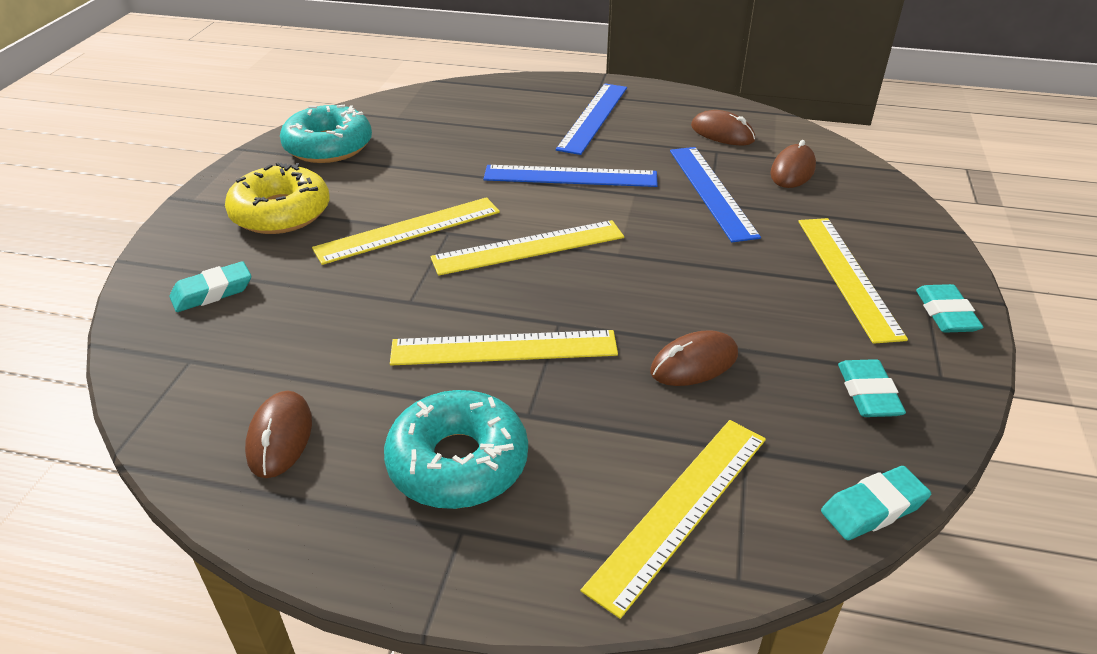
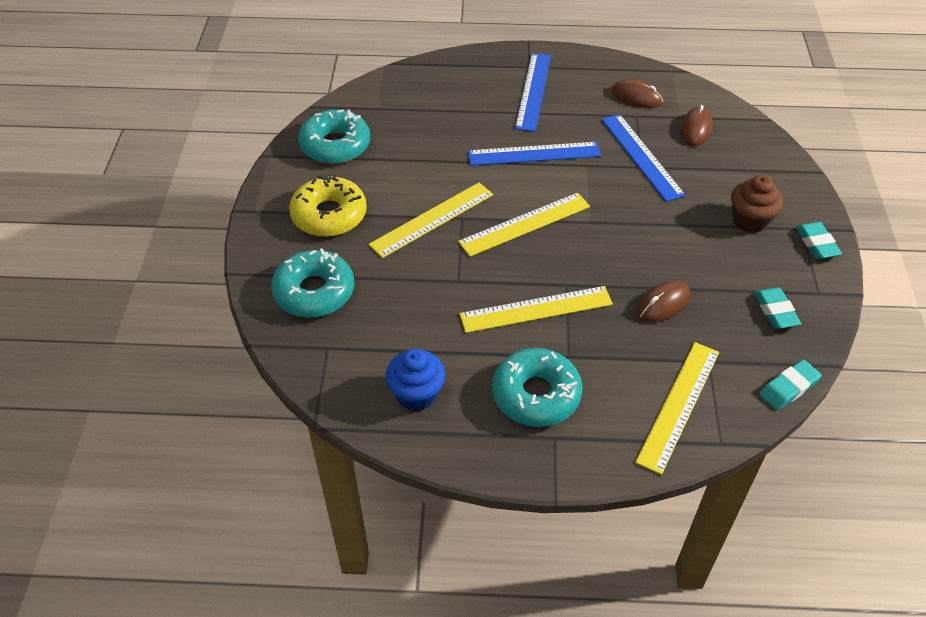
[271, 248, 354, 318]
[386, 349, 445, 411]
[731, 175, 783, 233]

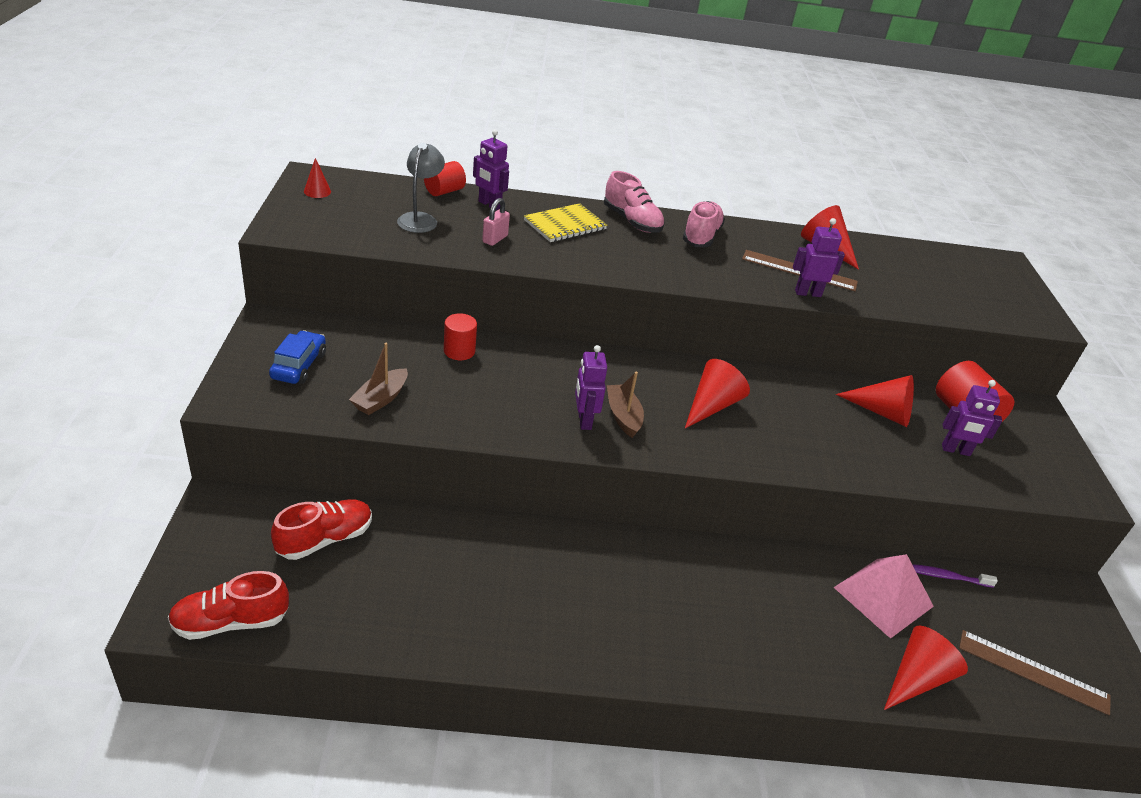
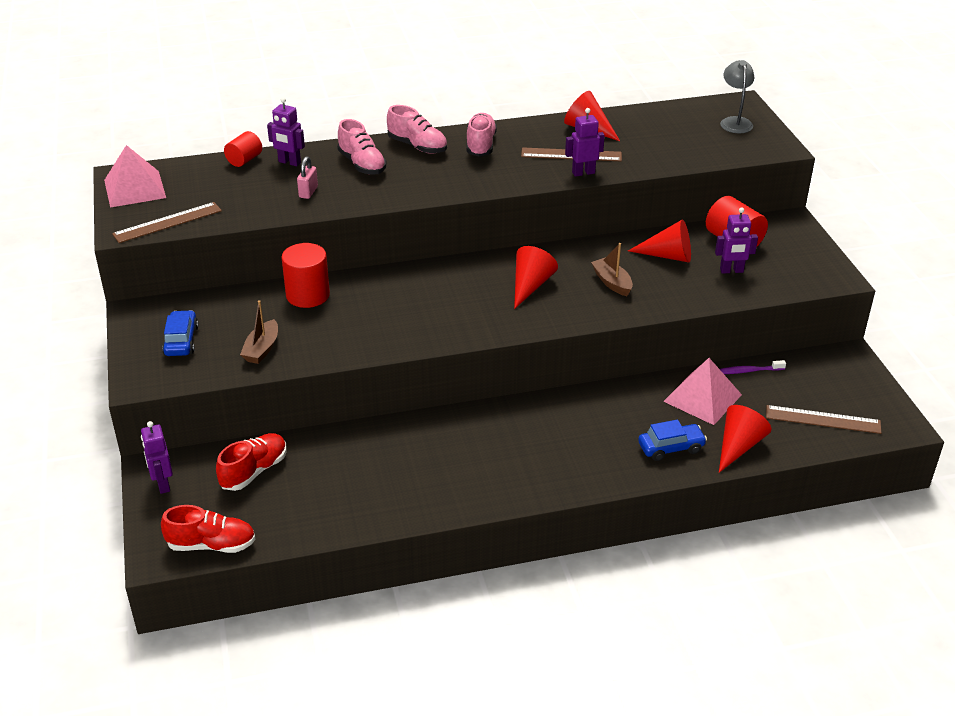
[112, 202, 222, 243]
[638, 420, 707, 461]
[720, 60, 754, 133]
[141, 421, 173, 494]
[591, 243, 633, 296]
[104, 145, 166, 208]
[337, 119, 387, 175]
[161, 505, 255, 553]
[281, 243, 330, 308]

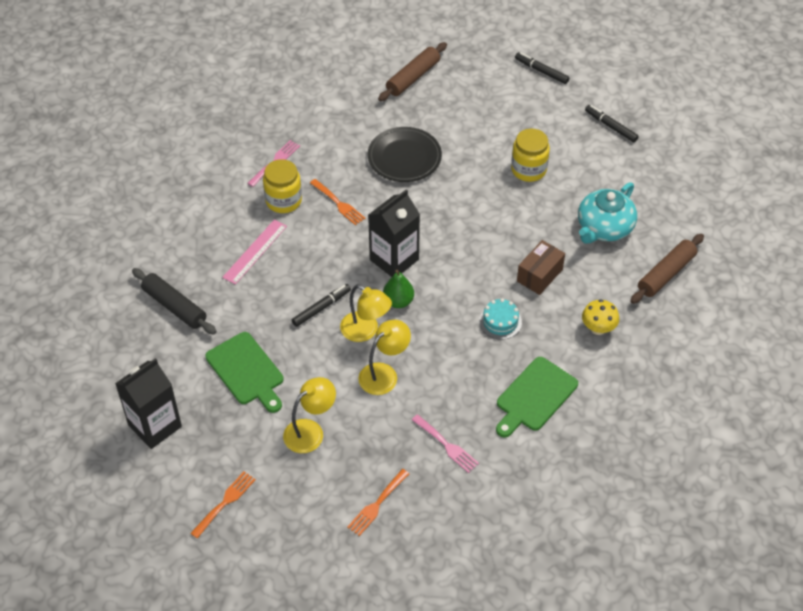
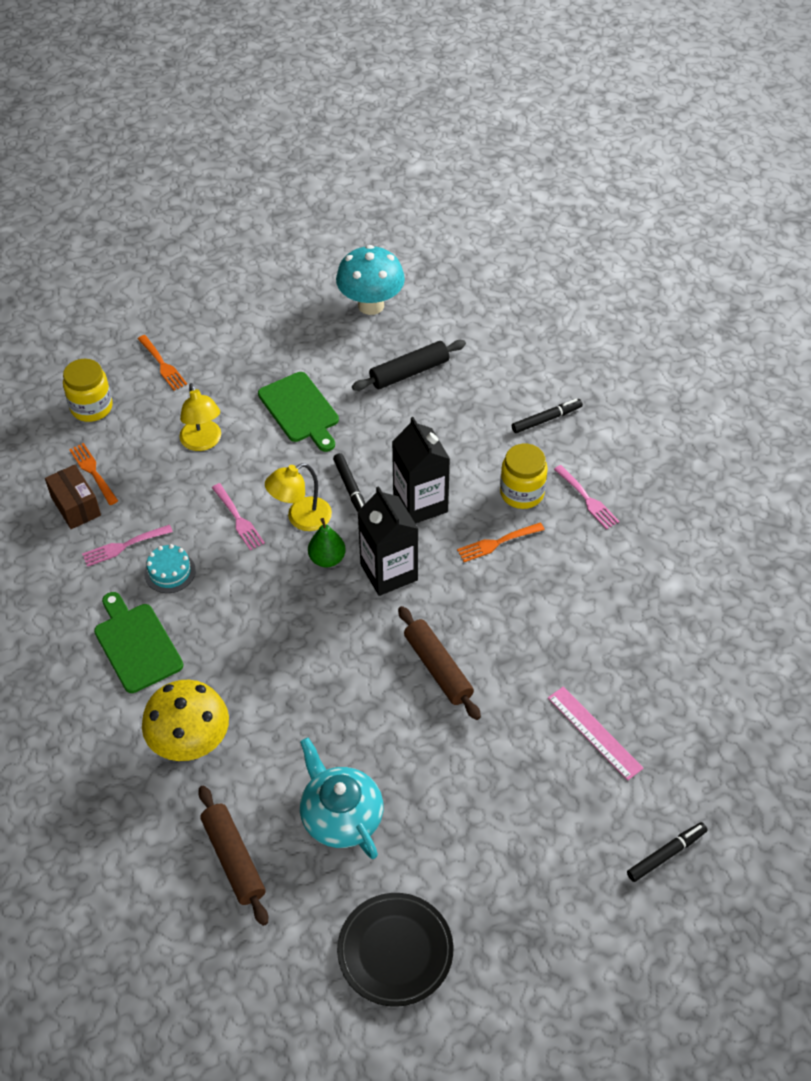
[336, 245, 405, 315]
[392, 417, 450, 524]
[548, 686, 644, 781]
[337, 893, 453, 1007]
[398, 606, 481, 720]
[144, 544, 196, 593]
[63, 359, 113, 422]
[45, 464, 101, 529]
[512, 399, 583, 433]
[212, 483, 265, 550]
[258, 372, 339, 452]
[142, 680, 229, 761]

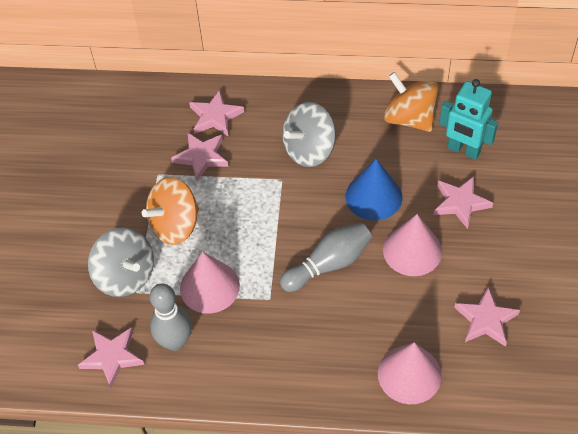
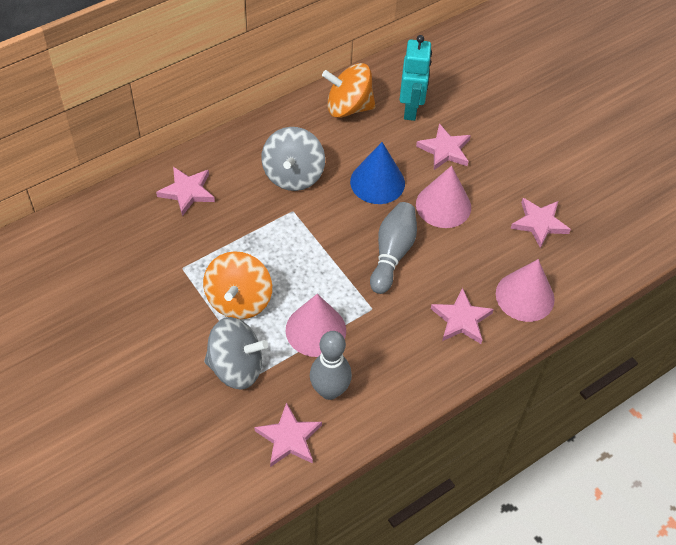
[431, 288, 494, 344]
[400, 35, 432, 121]

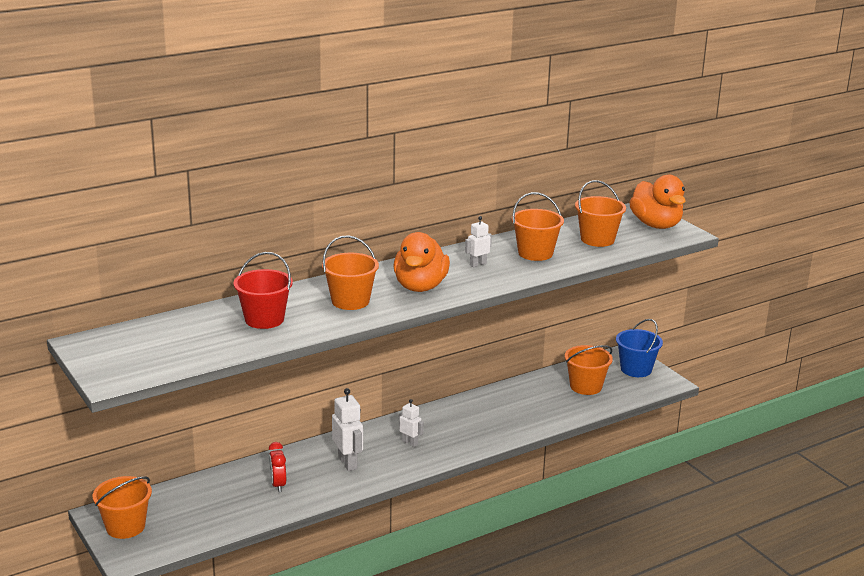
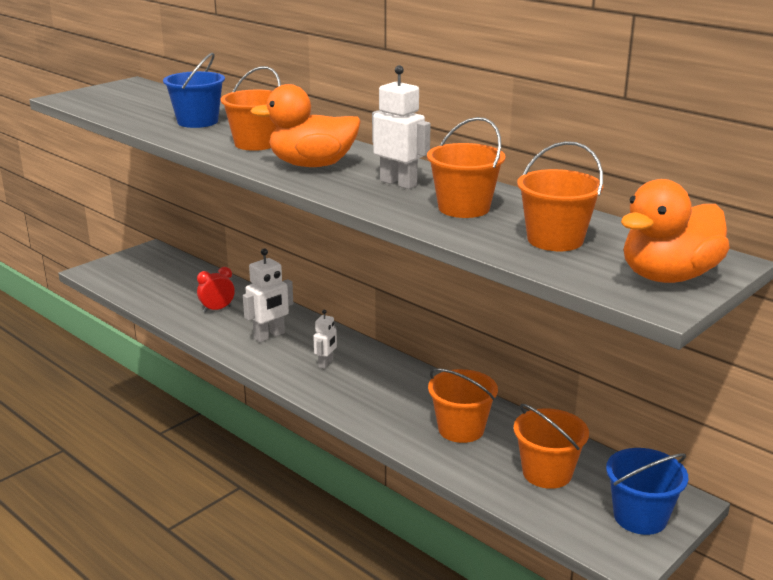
[428, 368, 498, 443]
[163, 52, 225, 128]
[372, 65, 431, 189]

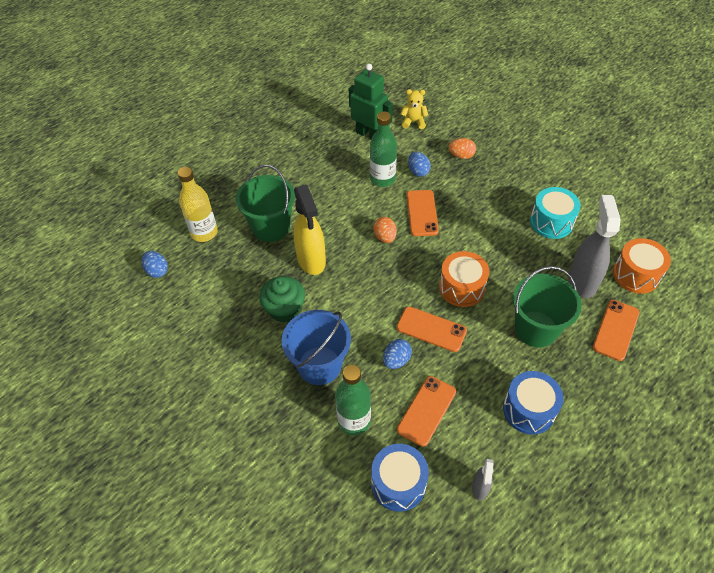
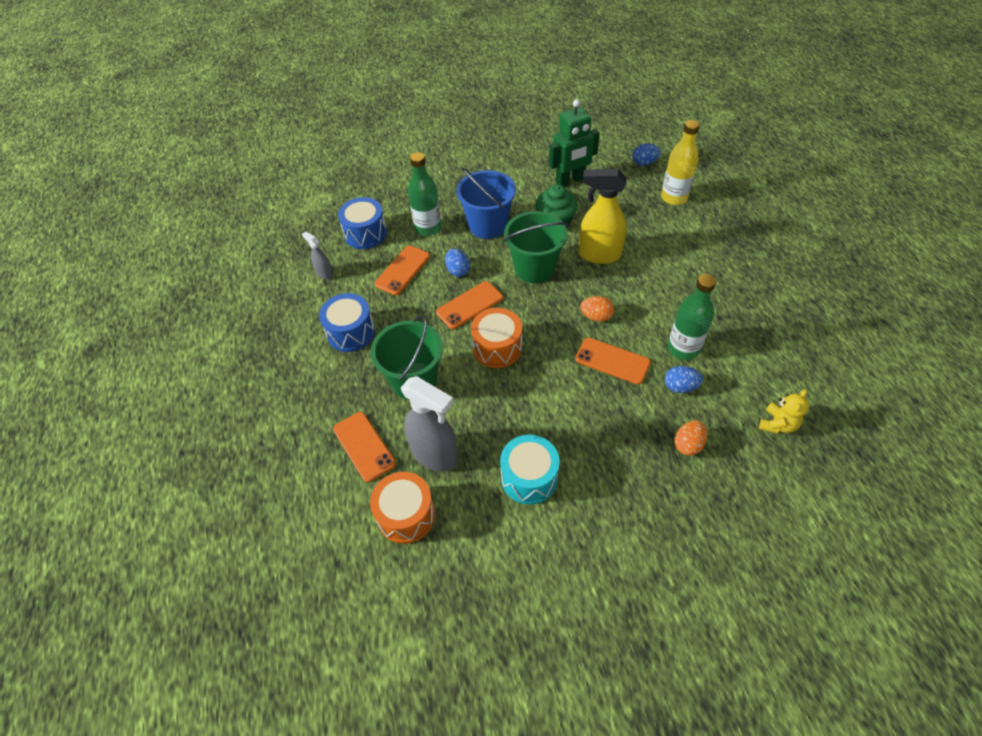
[504, 211, 568, 283]
[549, 99, 600, 187]
[375, 246, 430, 295]

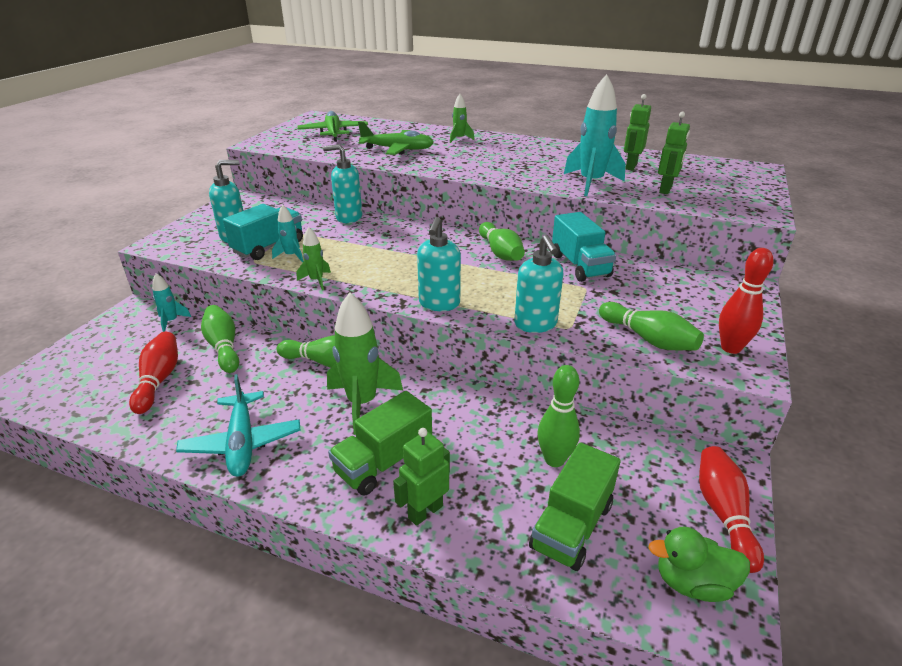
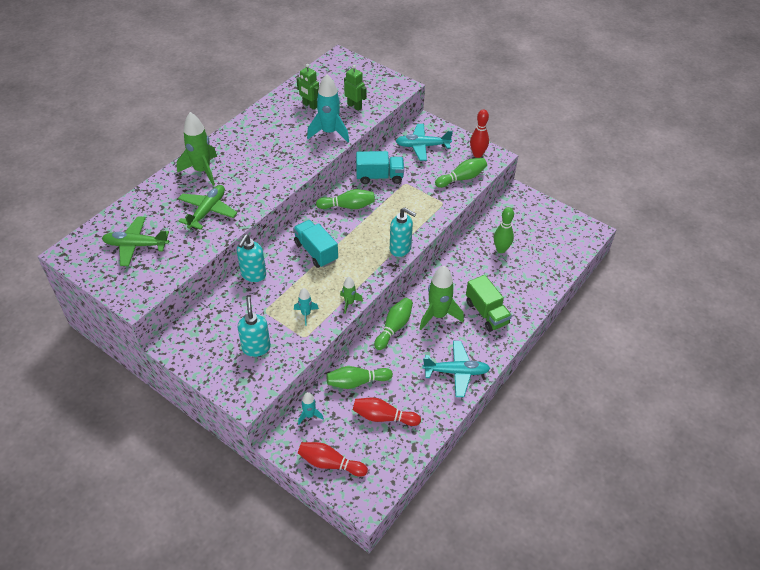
[393, 428, 450, 526] (first image)
[514, 235, 563, 333] (first image)
[529, 442, 621, 571] (first image)
[648, 527, 750, 602] (first image)
[396, 124, 453, 161]
[293, 220, 338, 268]
[298, 442, 368, 477]
[177, 112, 217, 186]

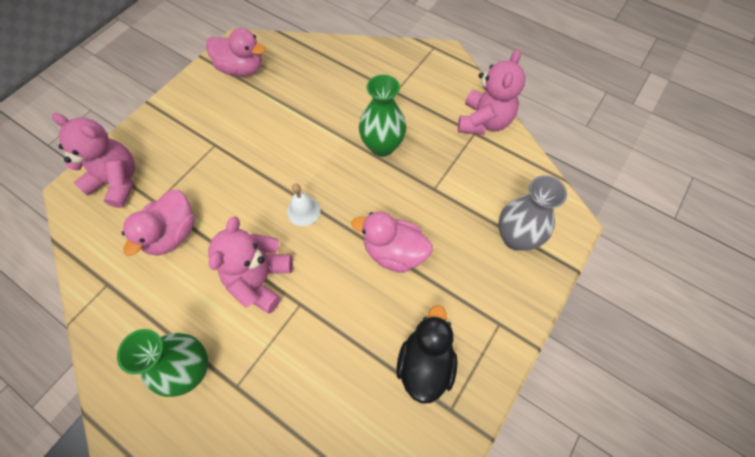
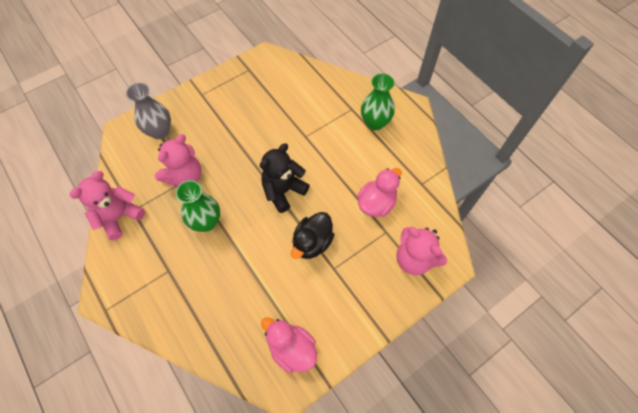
[351, 212, 433, 273] (first image)
[155, 134, 201, 187]
[291, 212, 335, 259]
[260, 143, 310, 213]

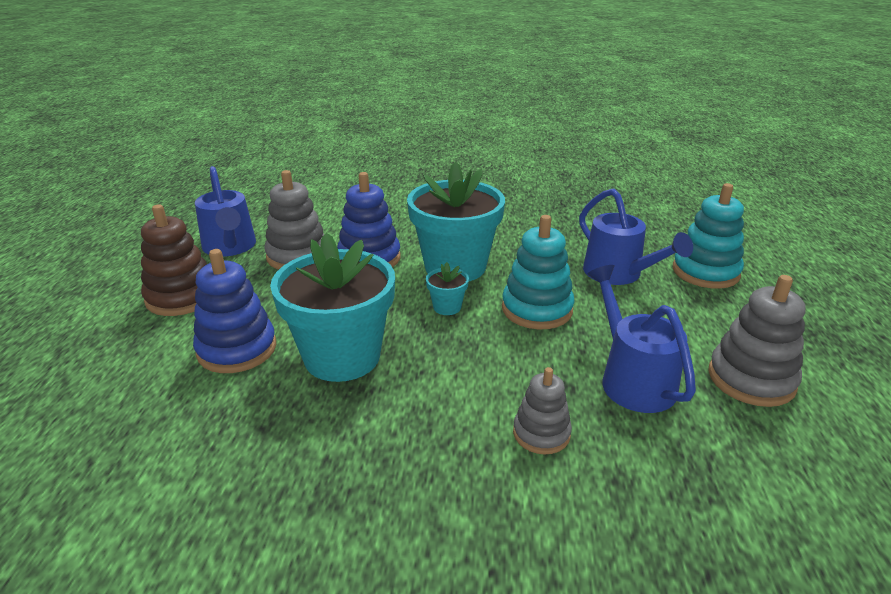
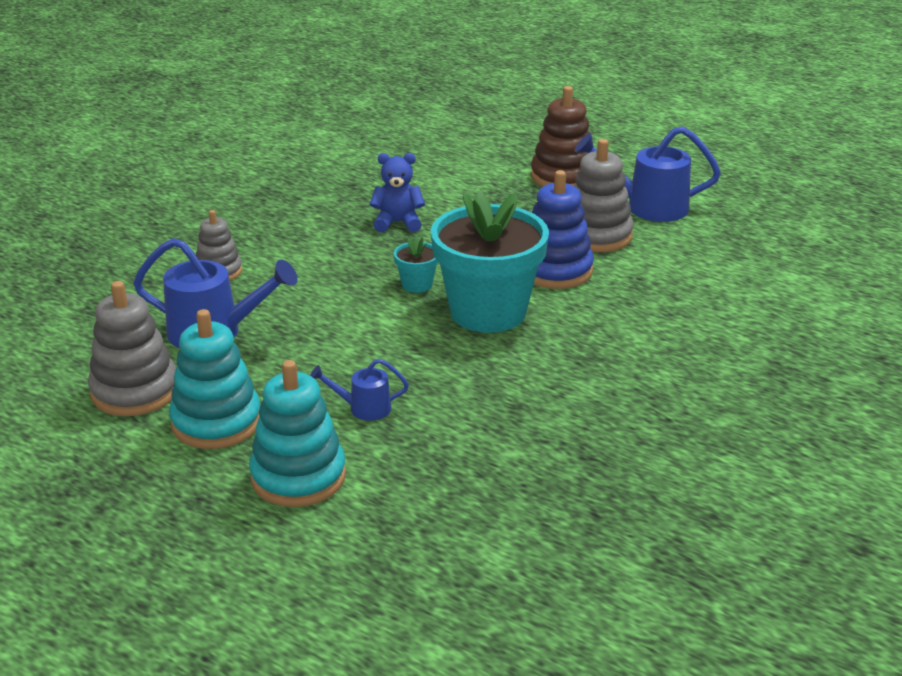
[193, 249, 276, 373] (first image)
[169, 309, 260, 449]
[370, 153, 425, 233]
[310, 359, 409, 421]

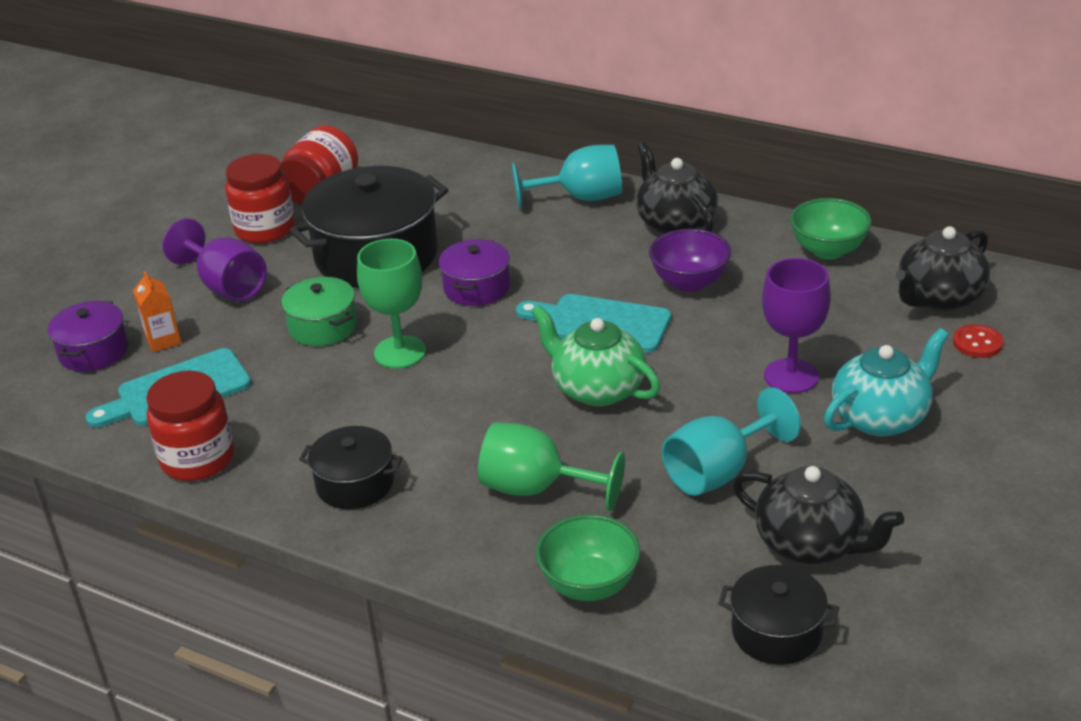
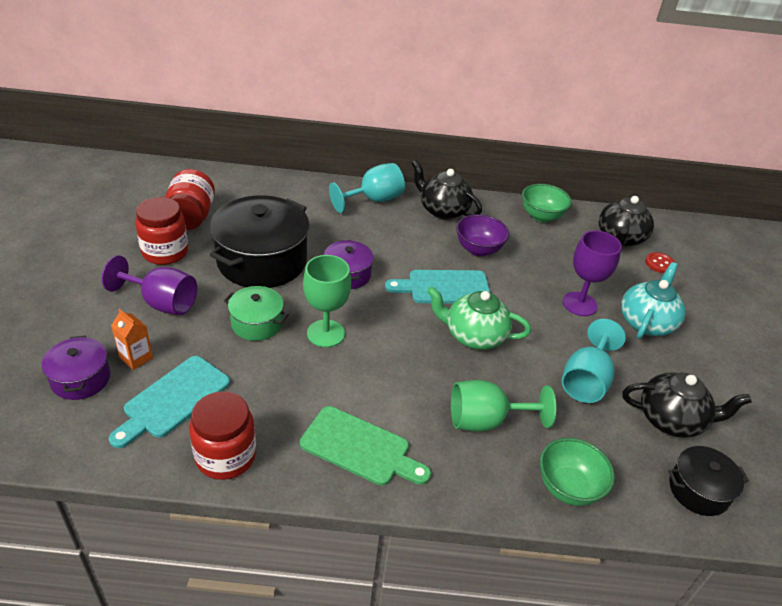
[300, 406, 431, 486]

